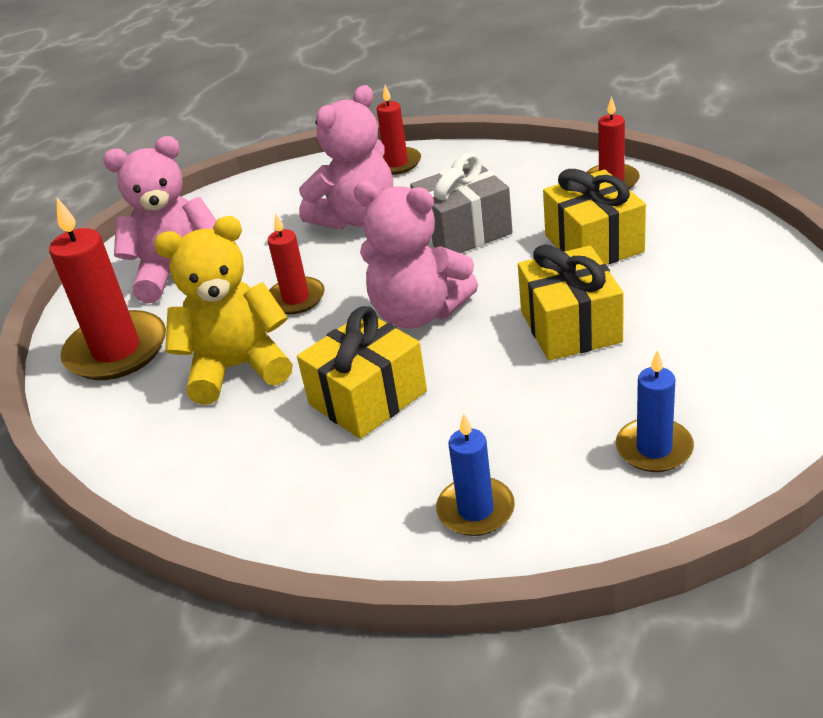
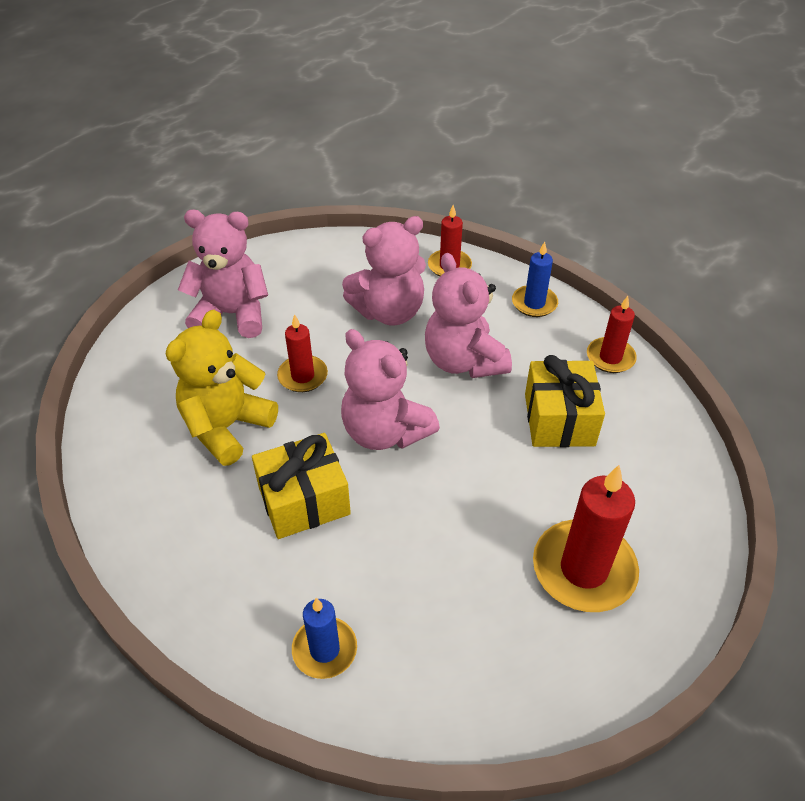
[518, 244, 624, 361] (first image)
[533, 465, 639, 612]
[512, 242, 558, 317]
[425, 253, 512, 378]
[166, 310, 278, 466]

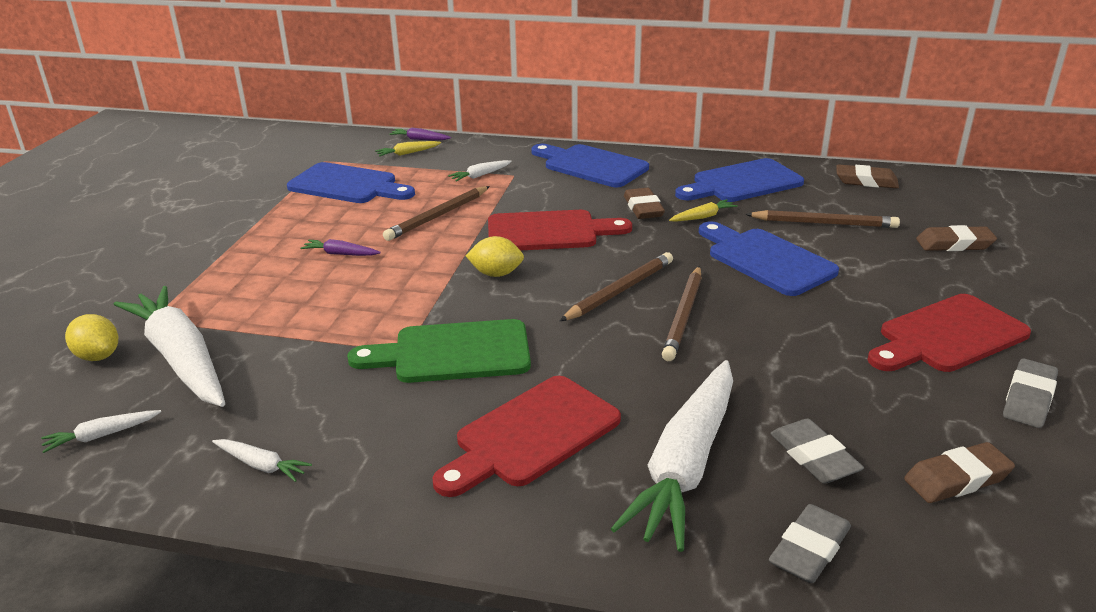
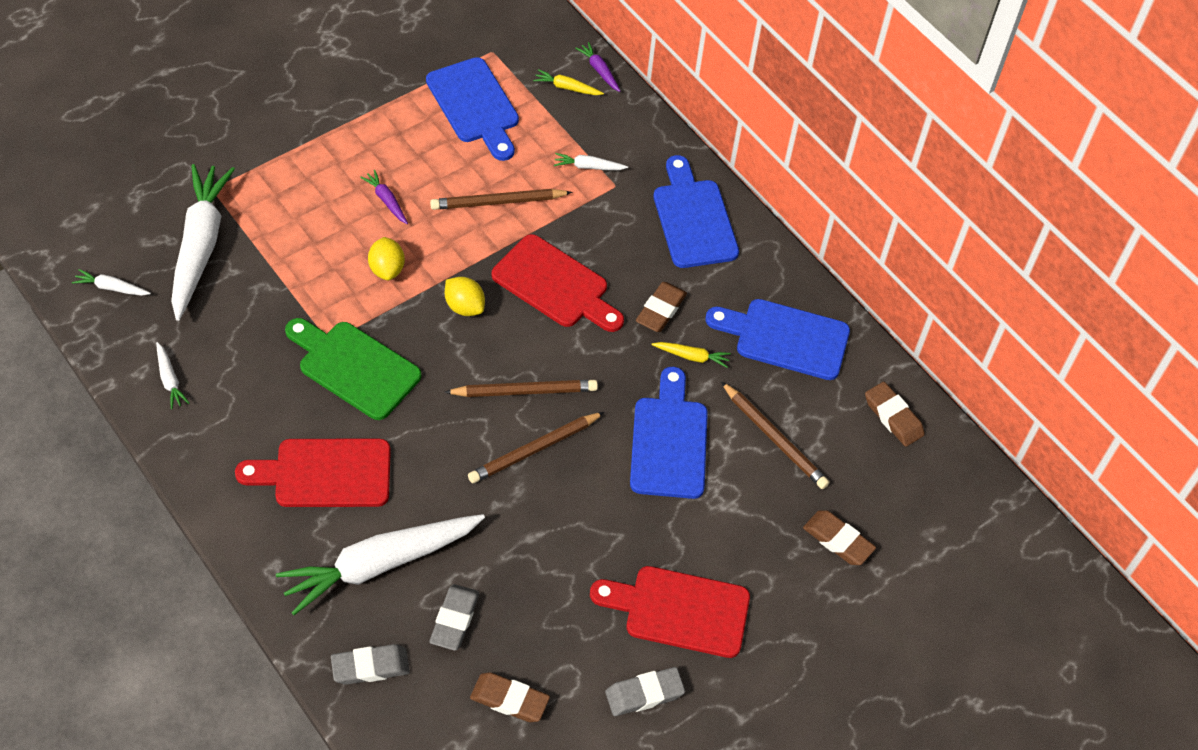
[368, 237, 405, 280]

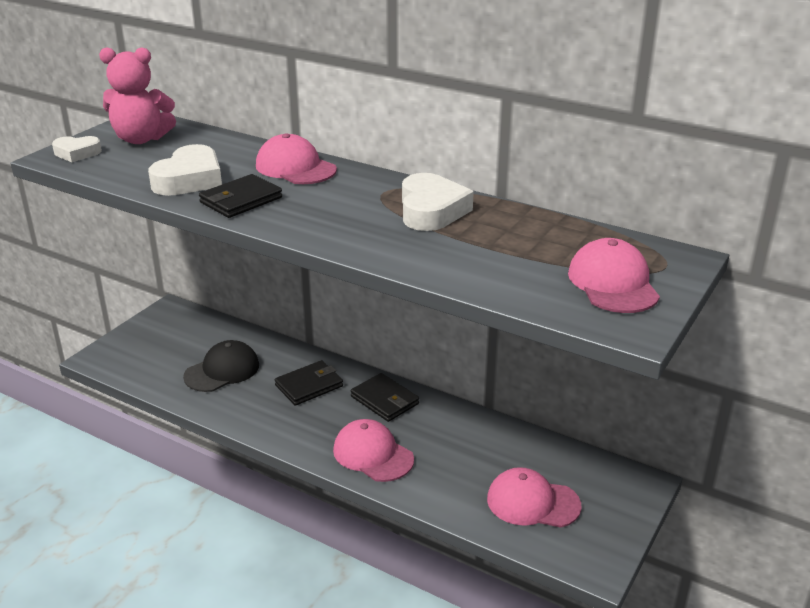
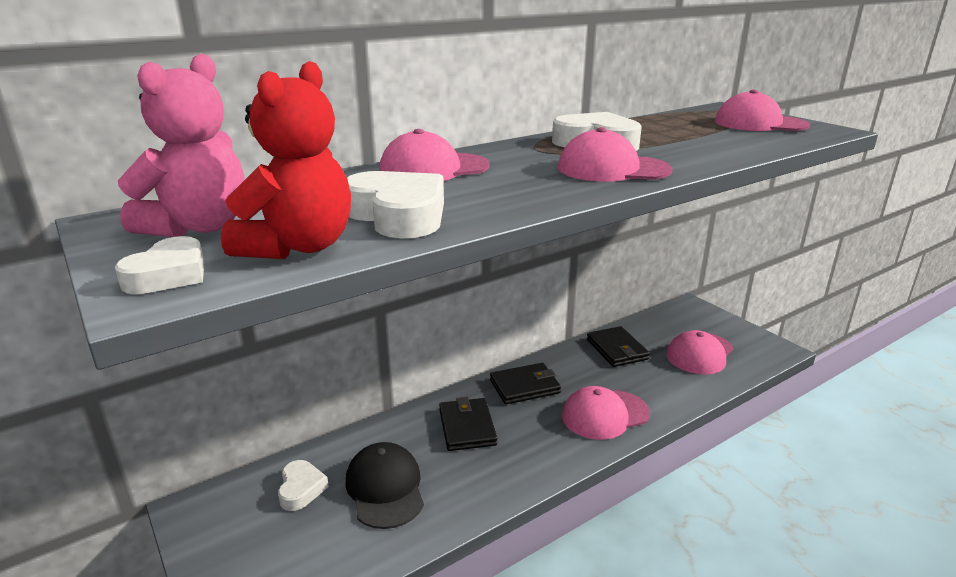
[221, 61, 351, 259]
[278, 460, 329, 511]
[558, 127, 672, 182]
[587, 326, 650, 367]

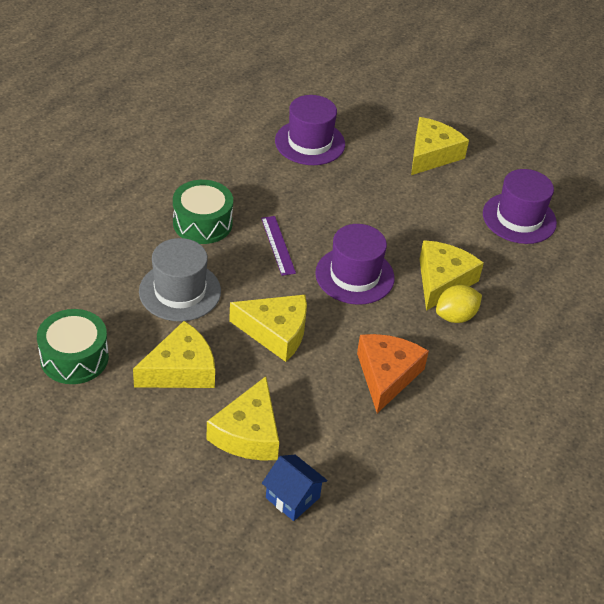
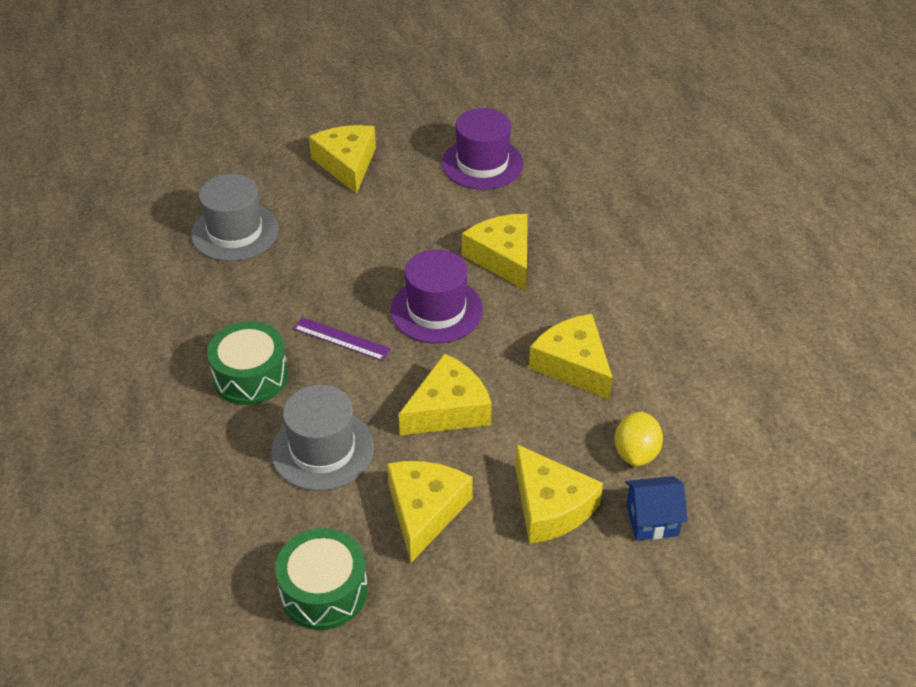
[615, 412, 663, 467]
[191, 174, 279, 261]
[529, 314, 613, 400]

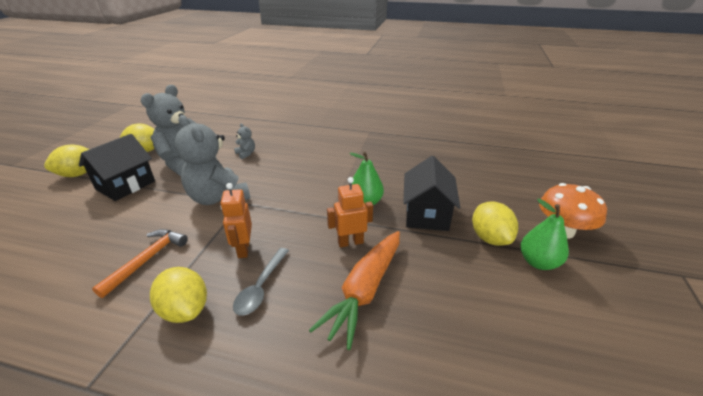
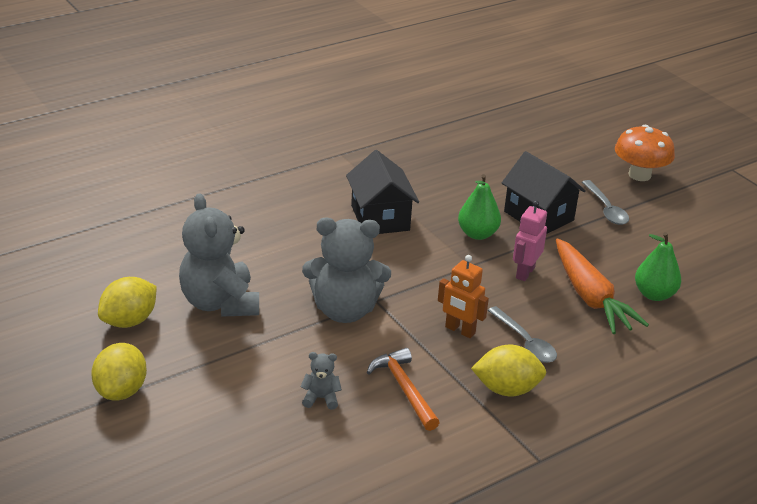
[346, 150, 419, 234]
[300, 352, 342, 410]
[635, 232, 681, 301]
[582, 180, 629, 225]
[513, 200, 547, 281]

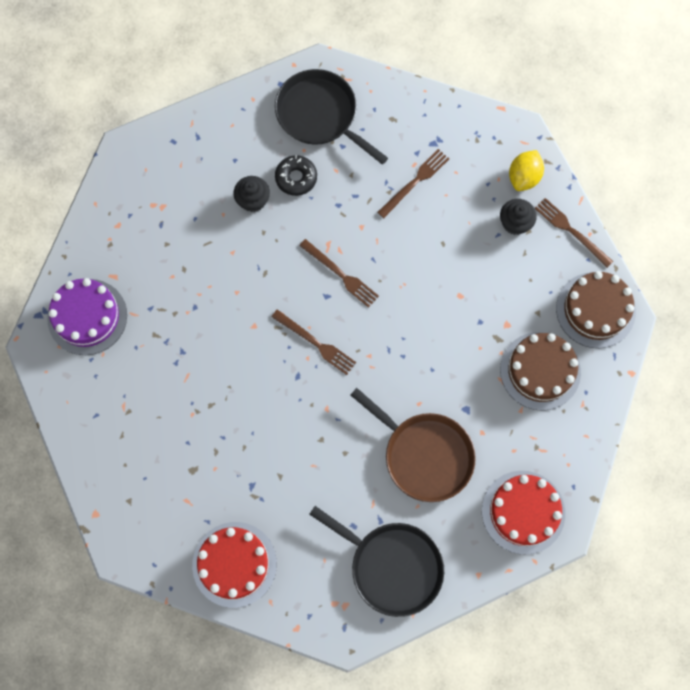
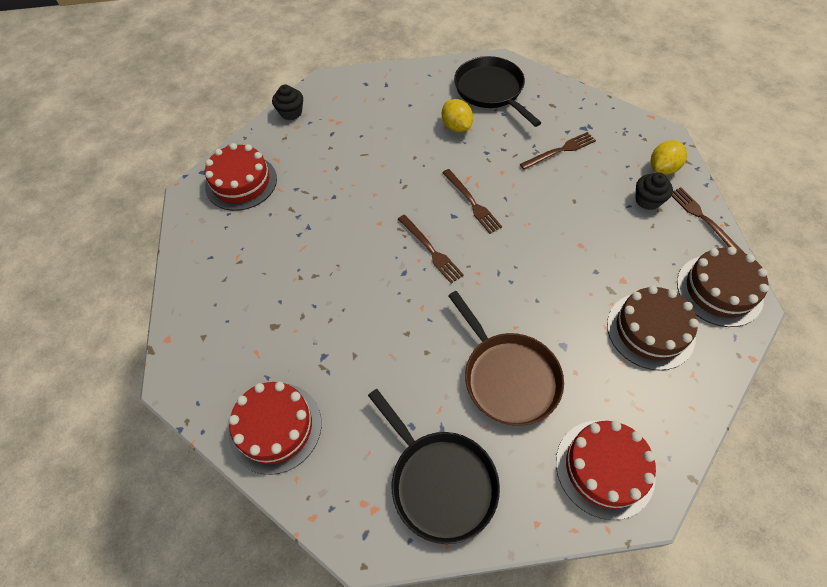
[272, 85, 303, 120]
[442, 99, 473, 132]
[205, 143, 277, 211]

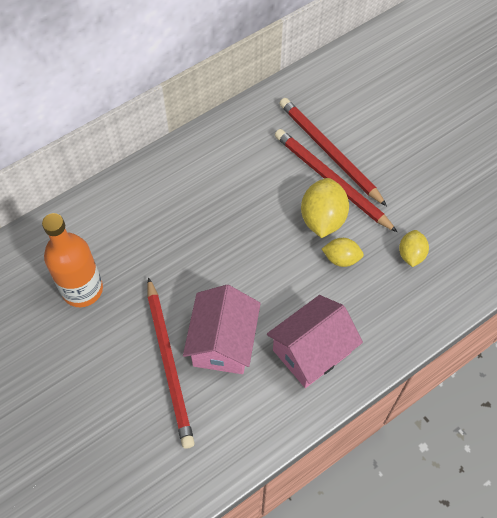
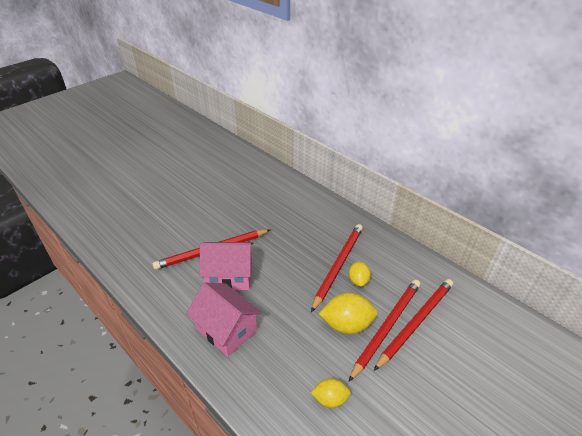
[42, 213, 103, 307] (first image)
[311, 224, 363, 312]
[349, 261, 371, 287]

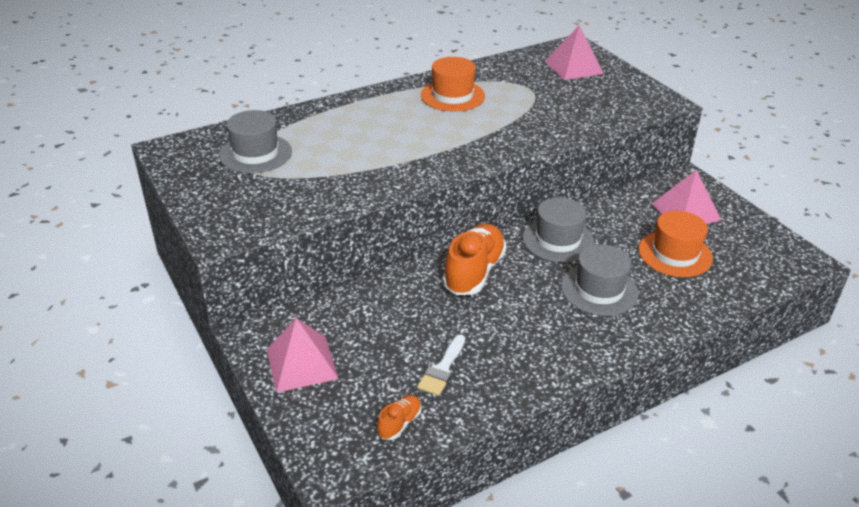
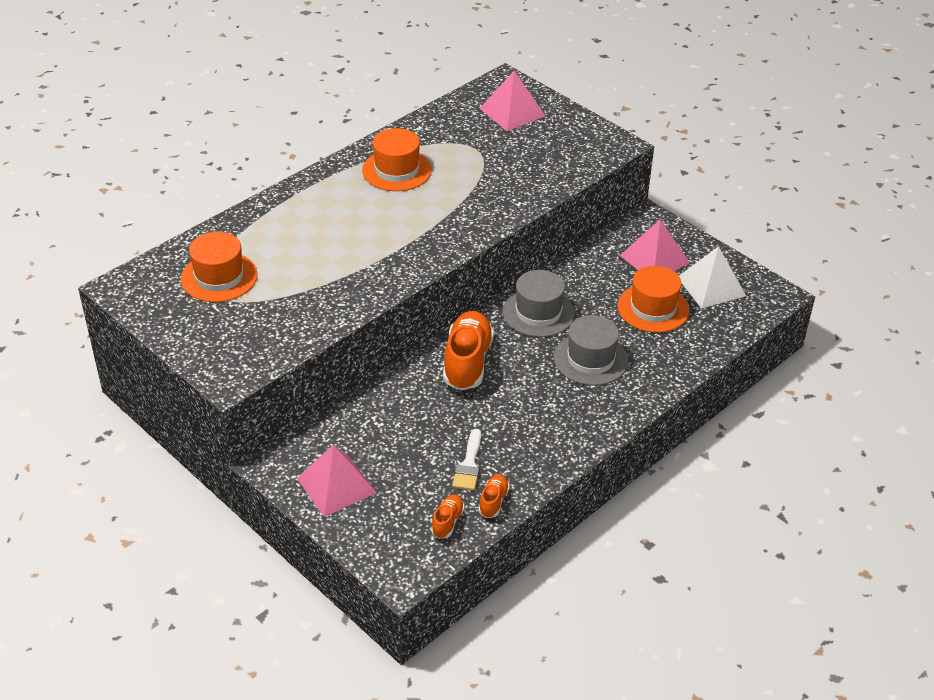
[479, 475, 510, 518]
[679, 246, 746, 309]
[181, 232, 258, 302]

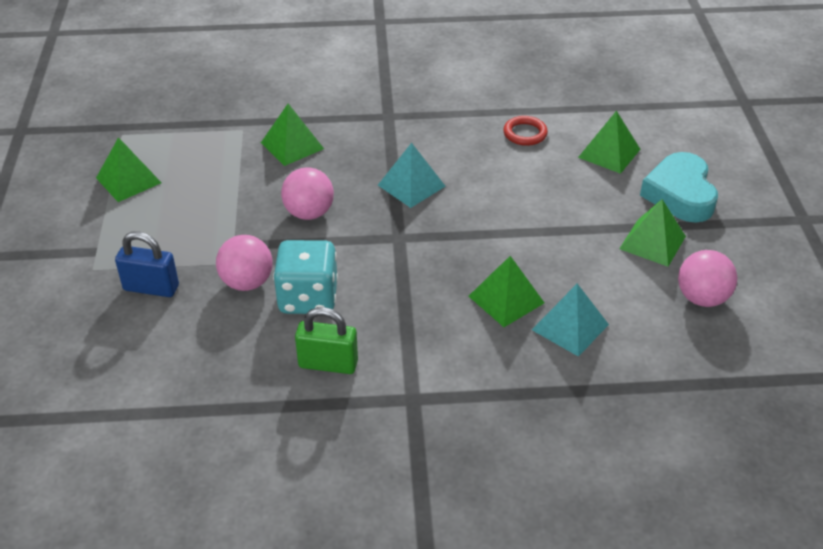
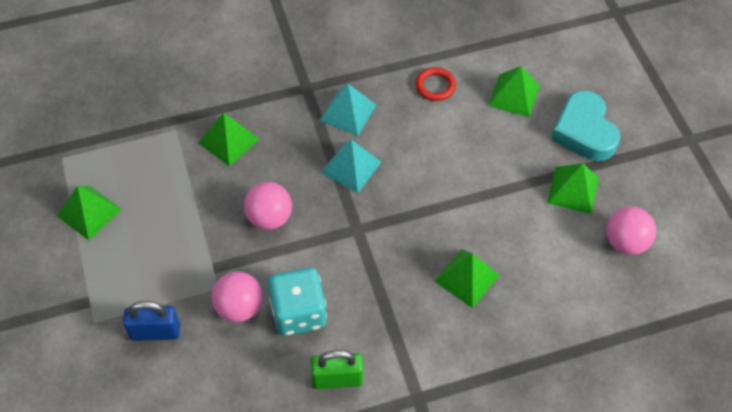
[320, 84, 376, 136]

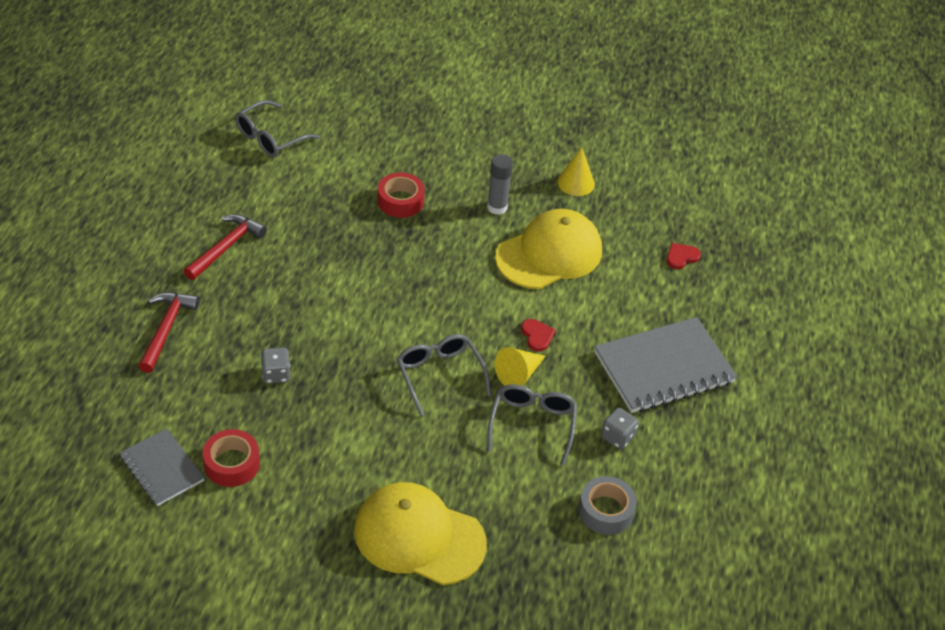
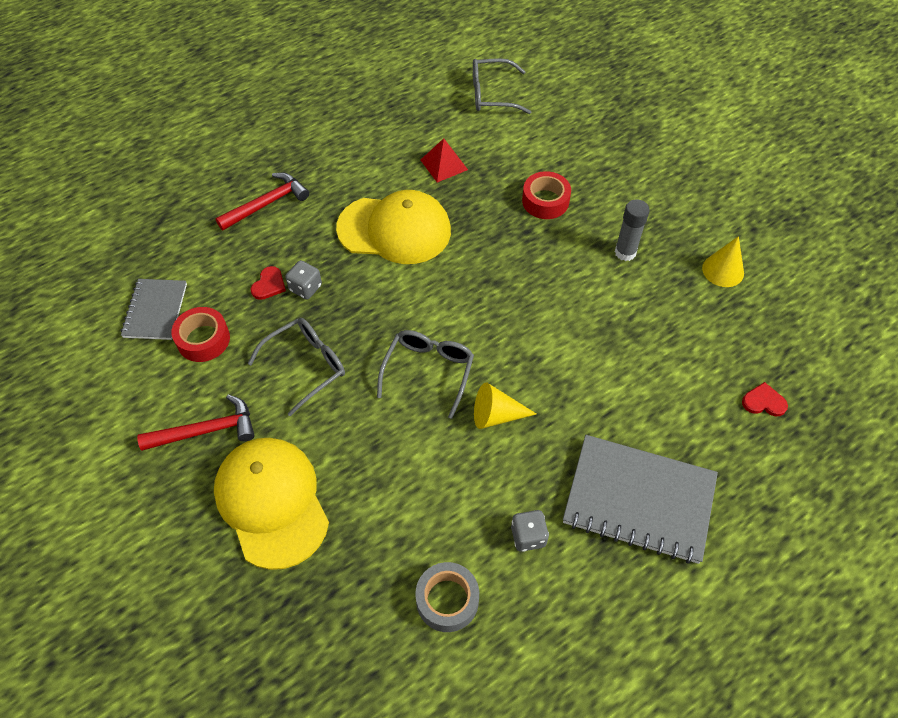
[421, 138, 468, 182]
[137, 395, 255, 451]
[248, 318, 345, 416]
[336, 190, 451, 264]
[250, 266, 286, 300]

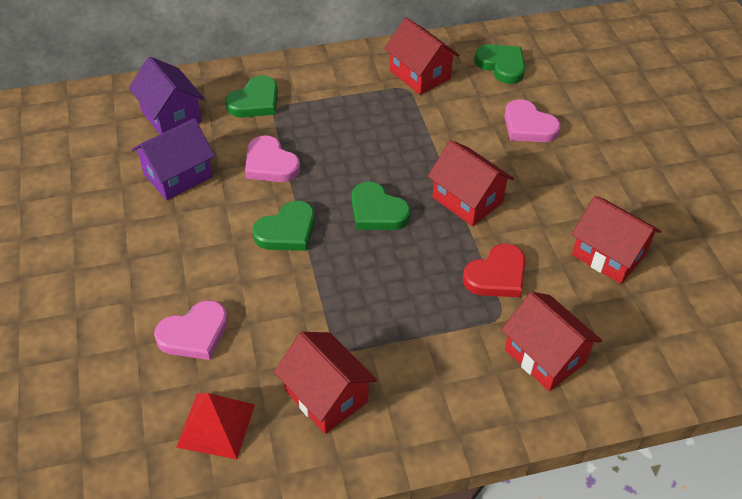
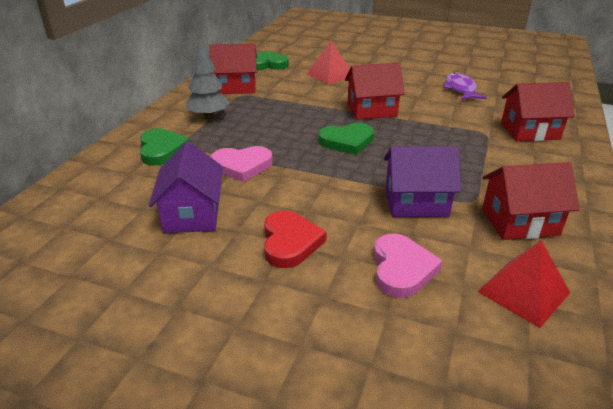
[253, 201, 315, 251] (first image)
[186, 39, 230, 120]
[384, 146, 461, 217]
[264, 210, 327, 268]
[307, 40, 350, 84]
[443, 73, 487, 100]

